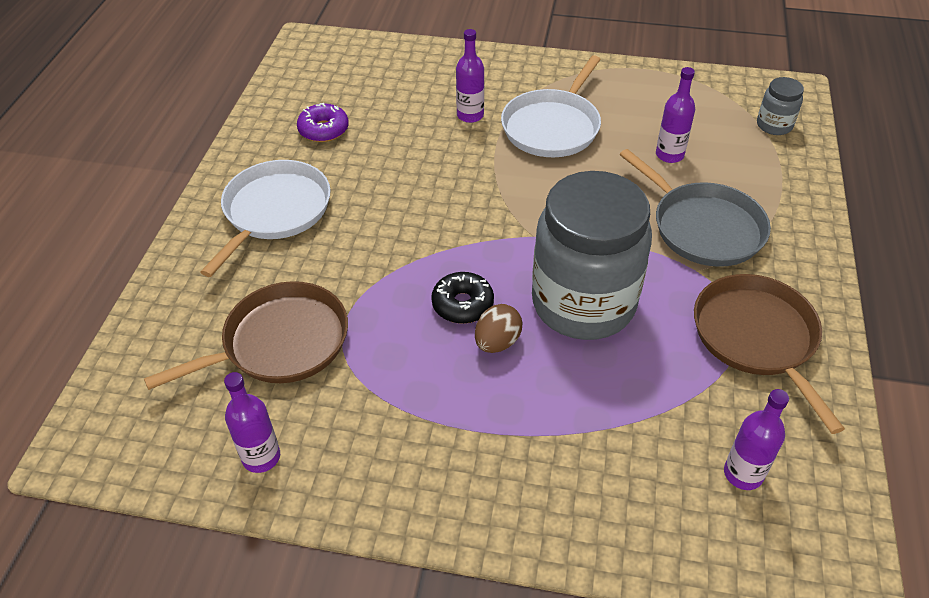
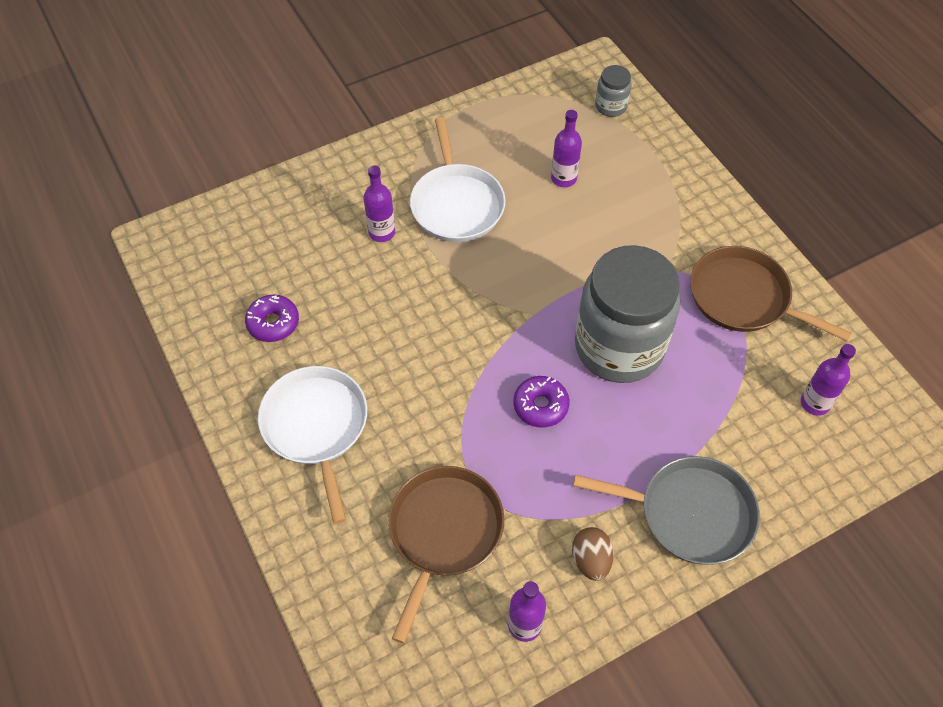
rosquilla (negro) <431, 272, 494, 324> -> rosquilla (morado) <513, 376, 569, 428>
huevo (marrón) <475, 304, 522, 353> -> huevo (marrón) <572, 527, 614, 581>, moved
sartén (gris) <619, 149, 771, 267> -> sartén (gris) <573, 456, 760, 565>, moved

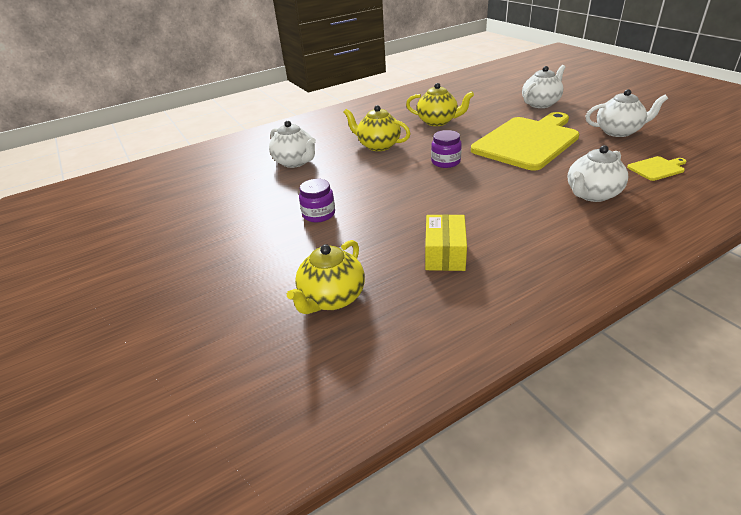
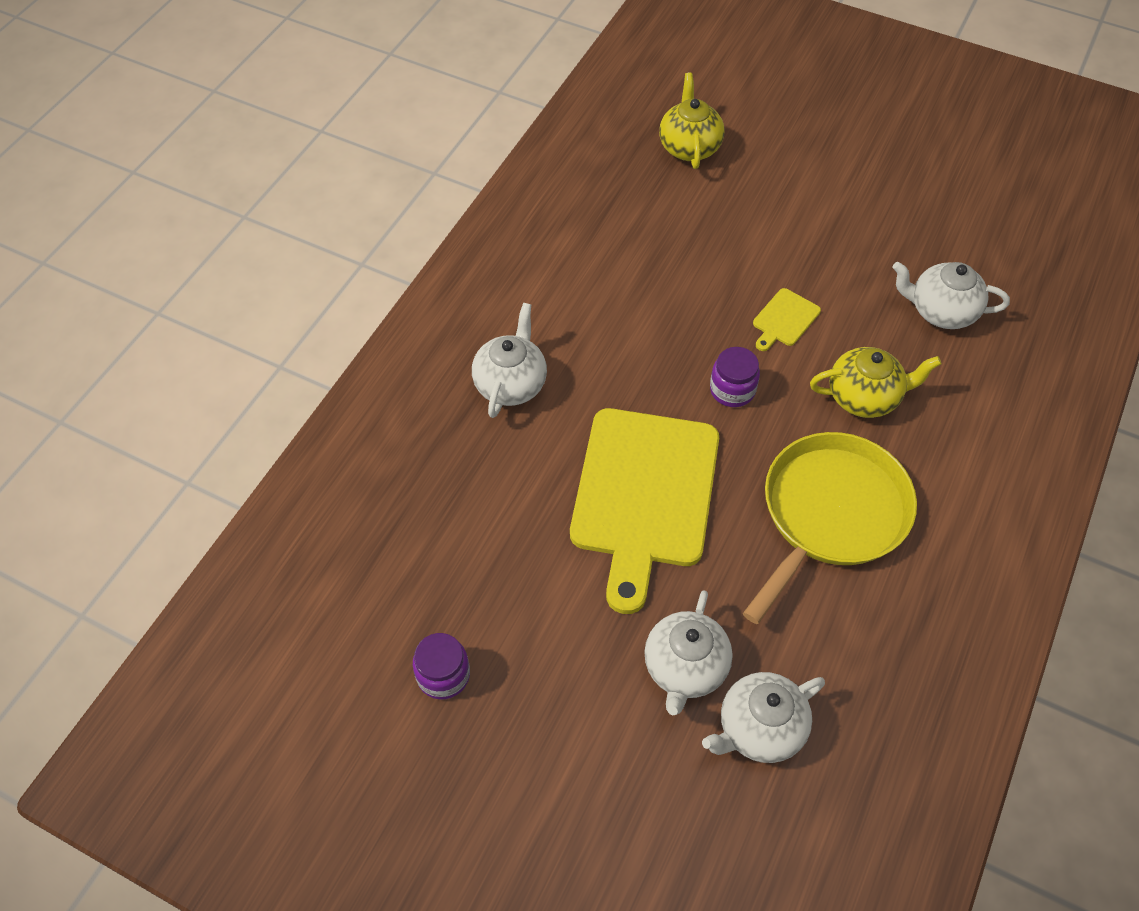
tarro (morado) <299, 179, 335, 222> -> tarro (morado) <413, 633, 470, 699>, moved
tetera (blanco) <586, 89, 668, 137> -> tetera (blanco) <702, 672, 825, 763>, moved
tetera (amarillo) <406, 83, 474, 126> -> sartén (amarillo) <743, 432, 917, 624>
tabla de cortar (amarillo) <627, 156, 686, 181> -> tabla de cortar (amarillo) <753, 288, 821, 351>, moved
caja (amarillo) <425, 214, 467, 271> -> none

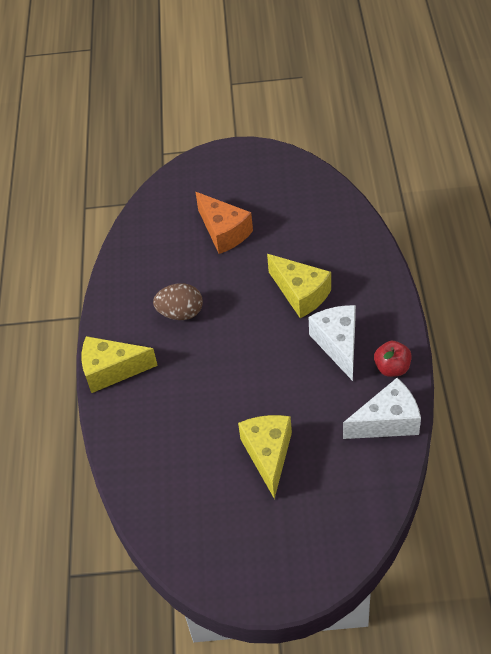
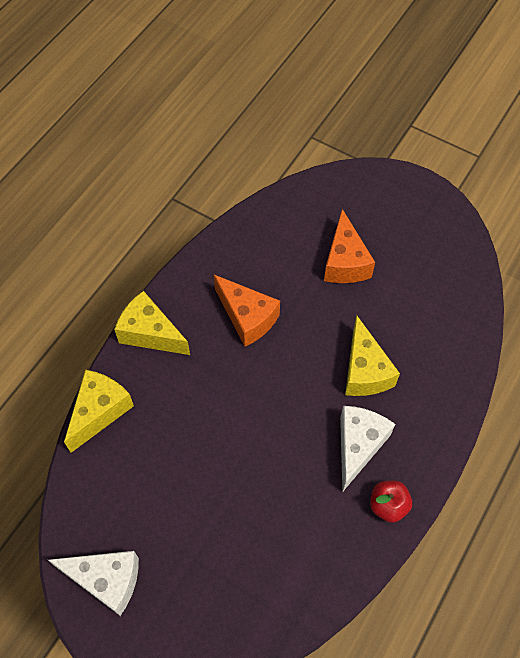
queso (blanco) <343, 378, 421, 439> -> queso (blanco) <48, 551, 139, 616>, moved
queso (amarillo) <238, 415, 292, 499> -> queso (amarillo) <64, 369, 134, 453>, moved
huevo (marrón) <153, 283, 203, 320> -> queso (naranja) <214, 275, 280, 346>

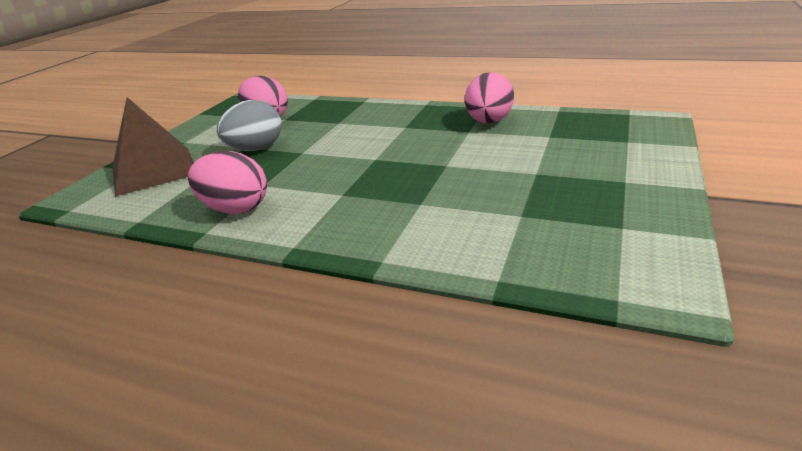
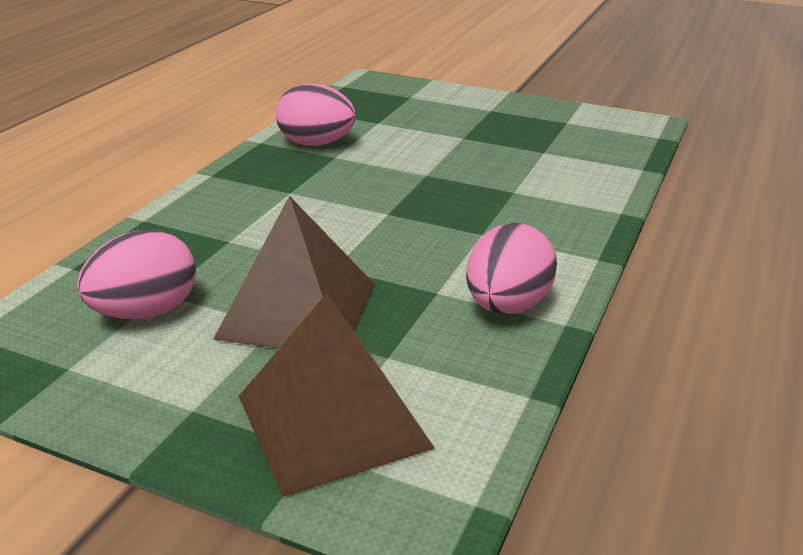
huevo (gris) <217, 100, 282, 151> -> pirámide (marrón) <213, 196, 375, 348>

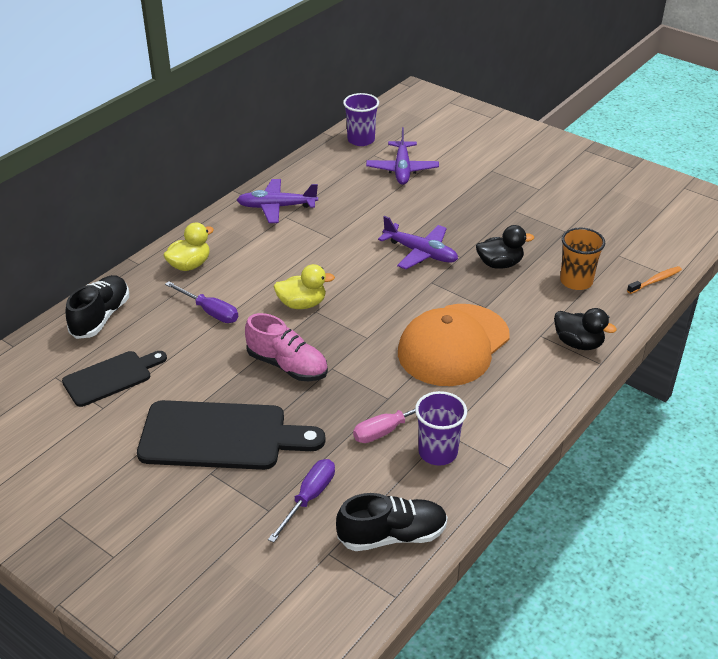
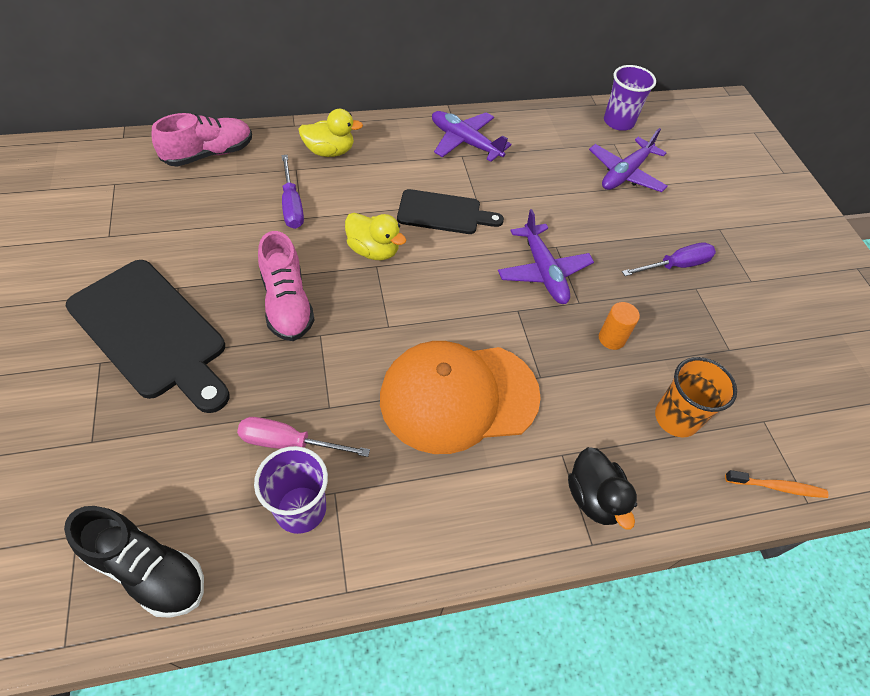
zapato (negro) <66, 275, 129, 339> -> zapato (rosa) <152, 113, 252, 167>
tabla de cortar (negro) <62, 351, 167, 407> -> tabla de cortar (negro) <397, 189, 504, 234>, moved
pato (negro) <476, 225, 534, 269> -> cilindro (naranja) <599, 302, 640, 350>
destornillador (morado) <268, 459, 335, 543> -> destornillador (morado) <622, 242, 716, 276>, moved

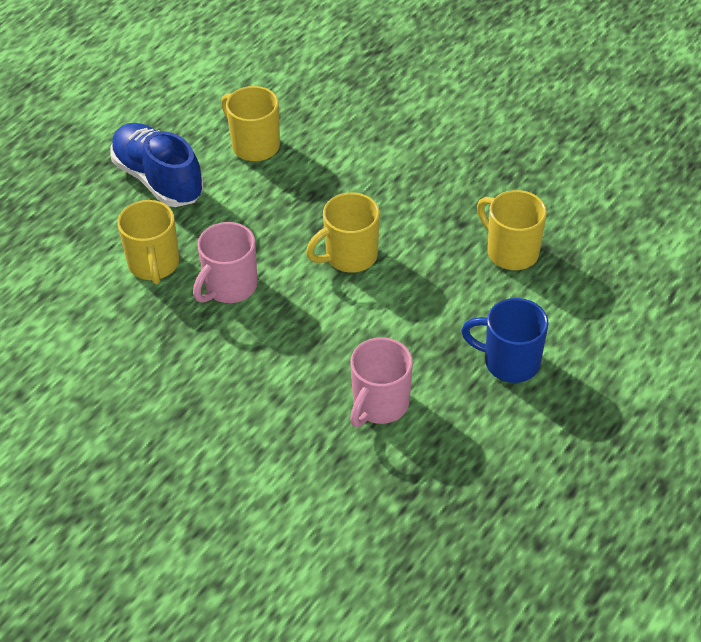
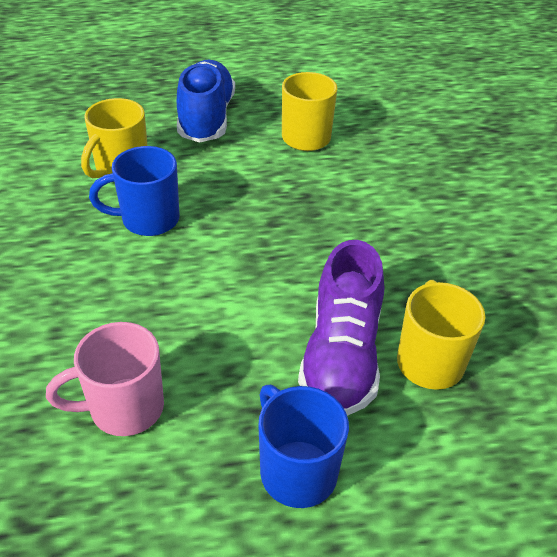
taza (rosa) <193, 222, 258, 303> -> taza (azul) <89, 146, 179, 236>
none -> zapato (morado) <298, 240, 384, 416>
taza (amarillo) <306, 193, 380, 273> -> none

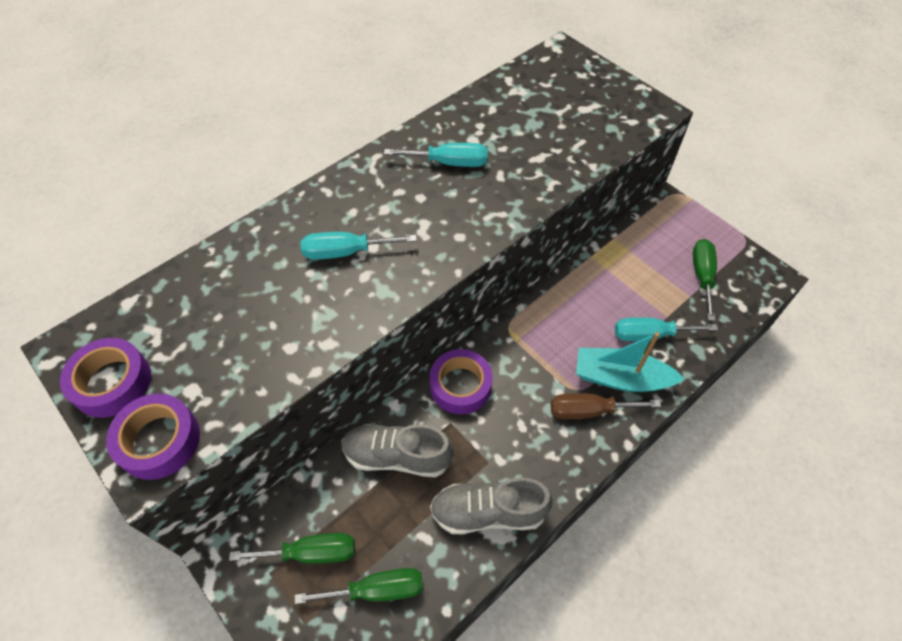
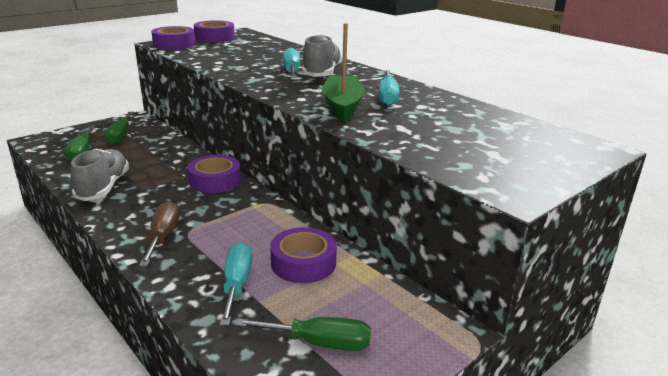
none -> cinta adhesiva (morado) <270, 227, 337, 283>
zapato (gris) <341, 424, 454, 477> -> zapato (gris) <302, 35, 342, 77>, moved
none -> barco (verde) <322, 23, 365, 122>
barco (turquesa) <576, 332, 684, 392> -> none

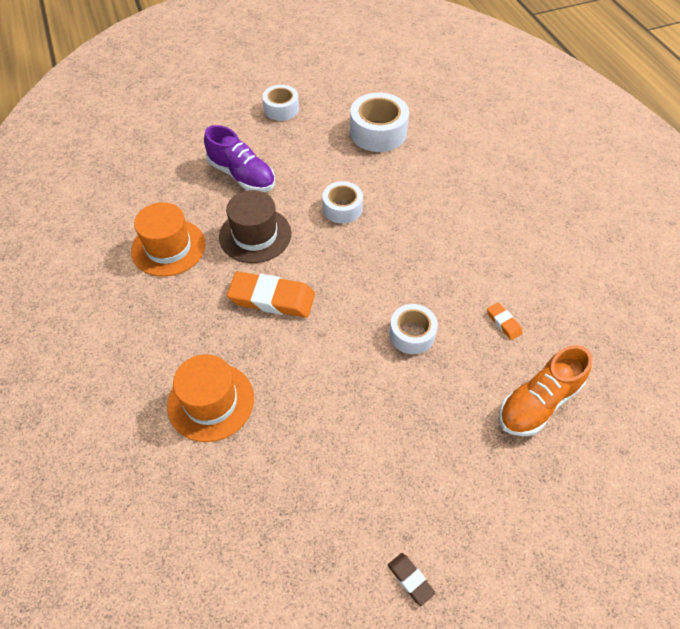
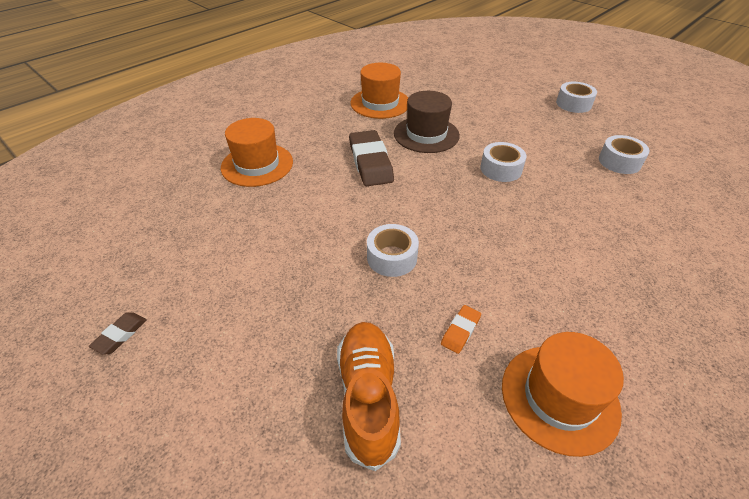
zapato (naranja) <499, 345, 592, 436> -> zapato (naranja) <337, 322, 401, 471>, 60 degrees clockwise
goma de borrar (naranja) <227, 272, 315, 318> -> goma de borrar (marrón) <349, 130, 394, 186>
none -> sombrero (naranja) <502, 332, 624, 457>
cinta adhesiva (blanco) <350, 93, 409, 152> -> cinta adhesiva (blanco) <599, 135, 650, 174>, x0.63
zapato (morado) <204, 125, 275, 192> -> none

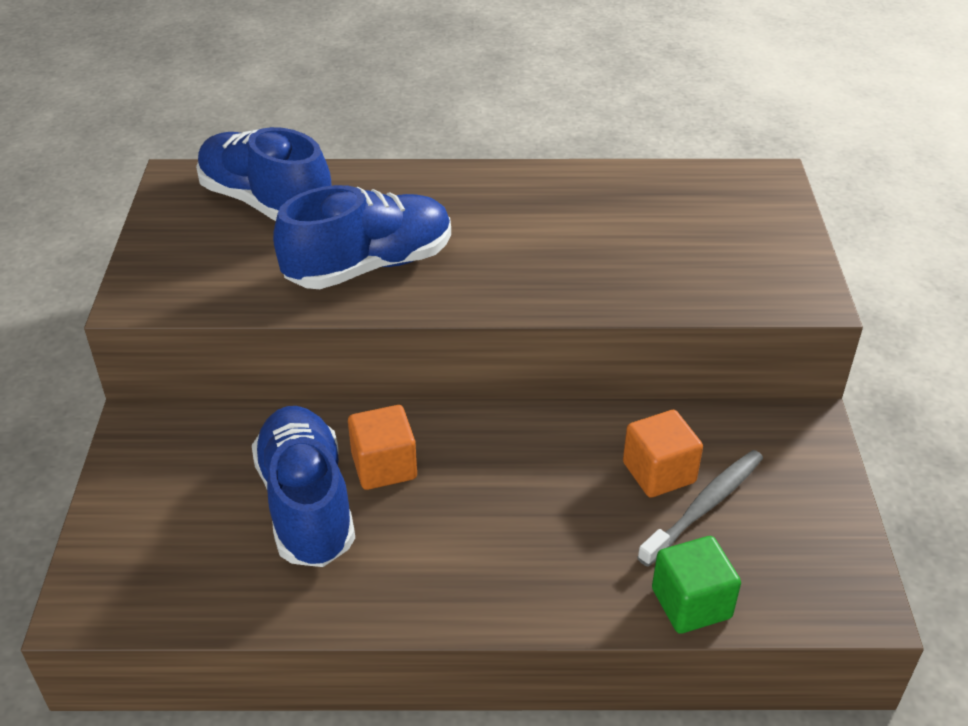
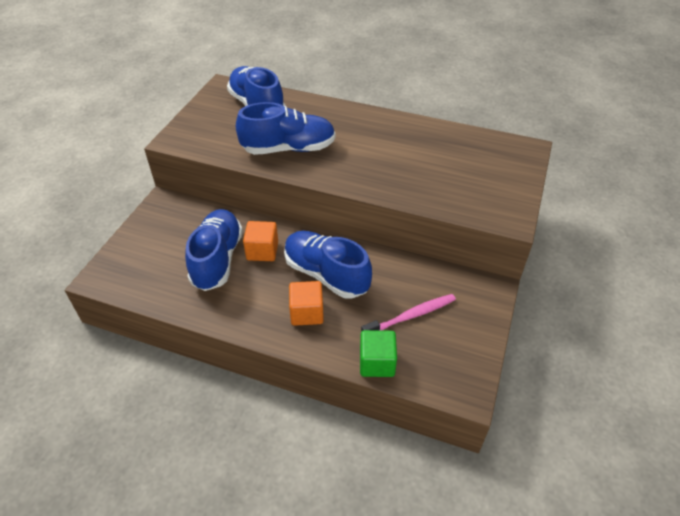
none -> zapato (azul) <284, 231, 372, 299>
cubo (naranja) <623, 410, 703, 498> -> cubo (naranja) <289, 281, 324, 326>, moved
cepillo de dientes (gris) <637, 450, 763, 567> -> cepillo de dientes (rosa) <361, 294, 456, 332>

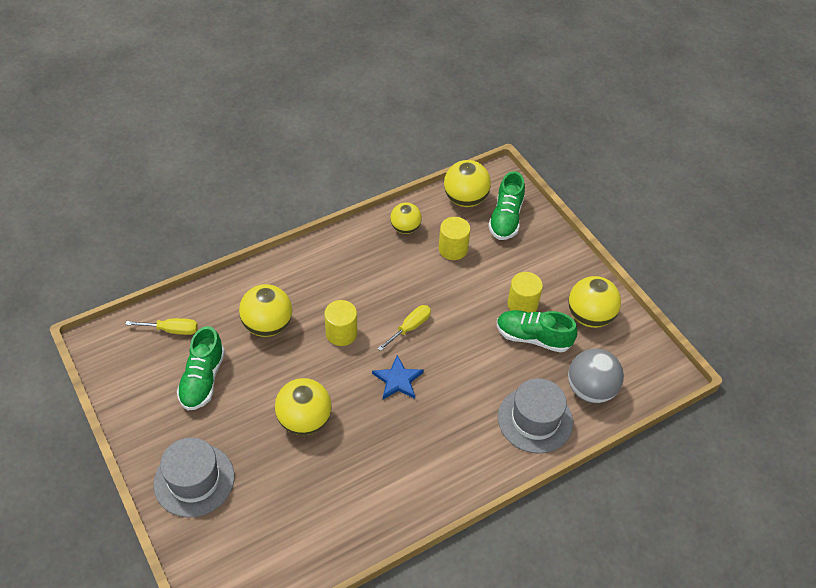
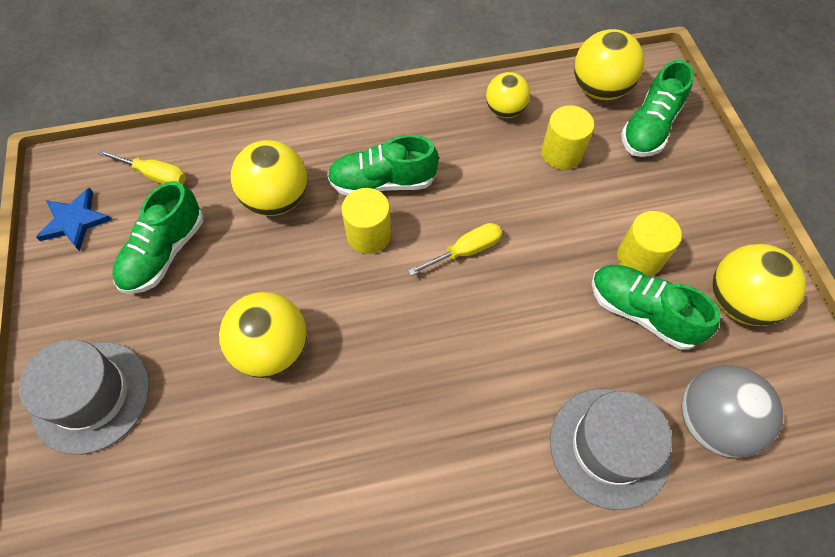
estrella (azul) <372, 355, 424, 399> -> estrella (azul) <36, 188, 112, 251>, moved
none -> zapato (verde) <327, 135, 439, 196>

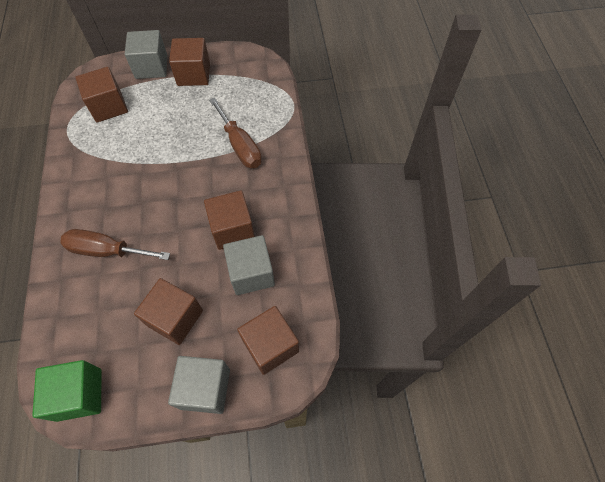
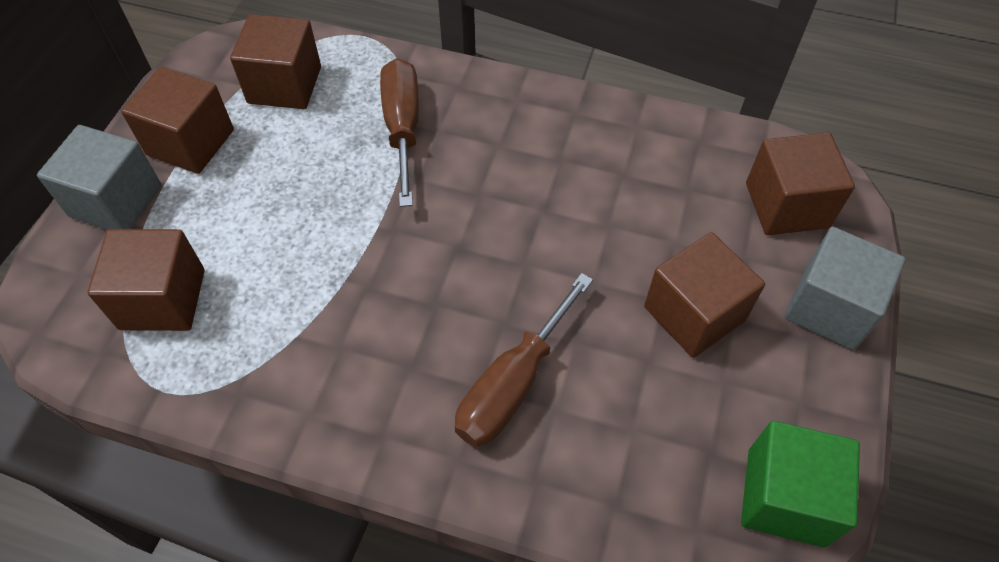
cubo (marrón) <204, 190, 255, 250> -> cubo (marrón) <230, 14, 321, 109>, moved
destornillador (marrón) <209, 98, 262, 168> -> destornillador (marrón) <380, 58, 419, 207>, 90 degrees counterclockwise
cubo (gris) <223, 235, 275, 295> -> none

